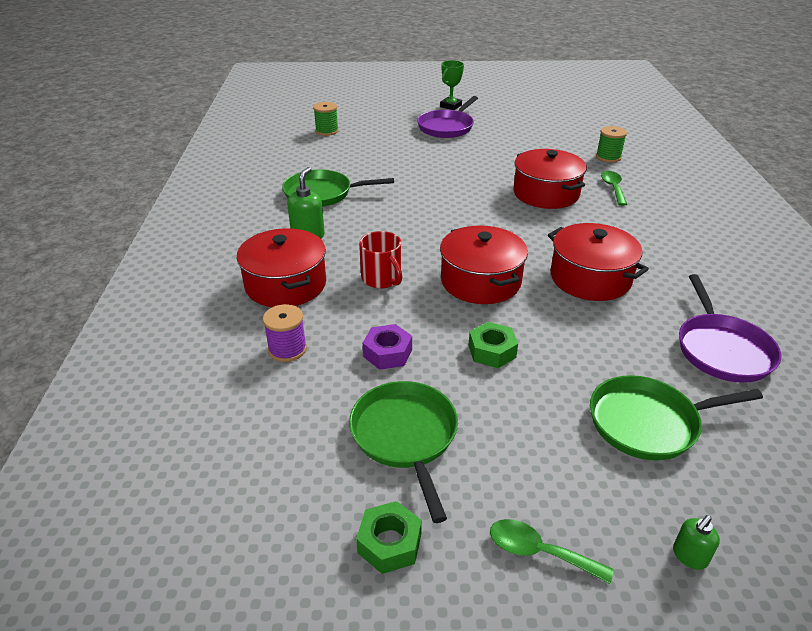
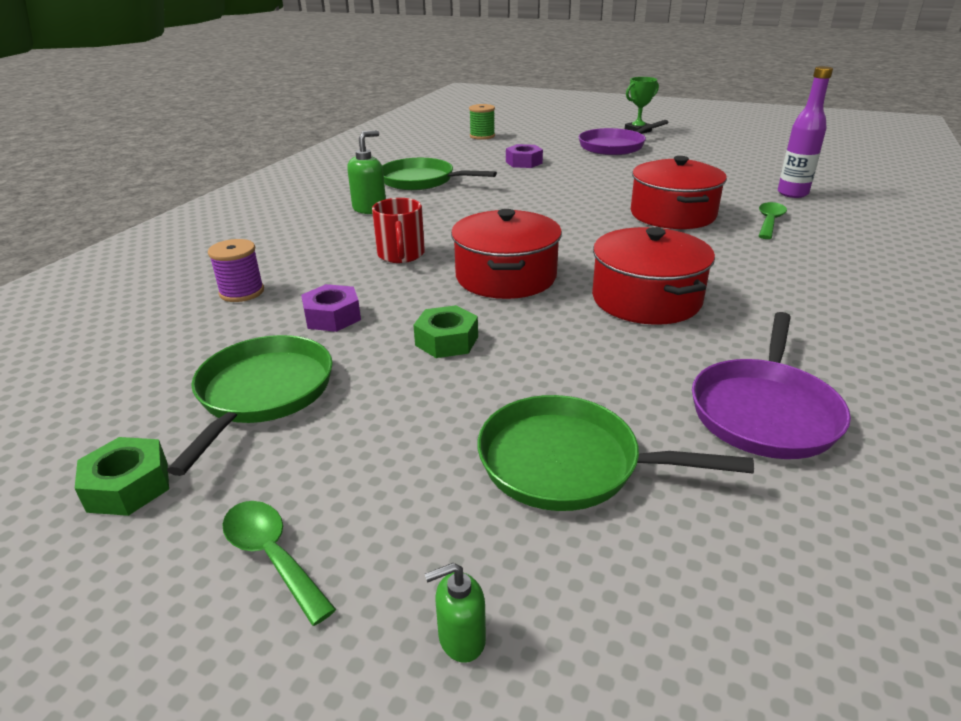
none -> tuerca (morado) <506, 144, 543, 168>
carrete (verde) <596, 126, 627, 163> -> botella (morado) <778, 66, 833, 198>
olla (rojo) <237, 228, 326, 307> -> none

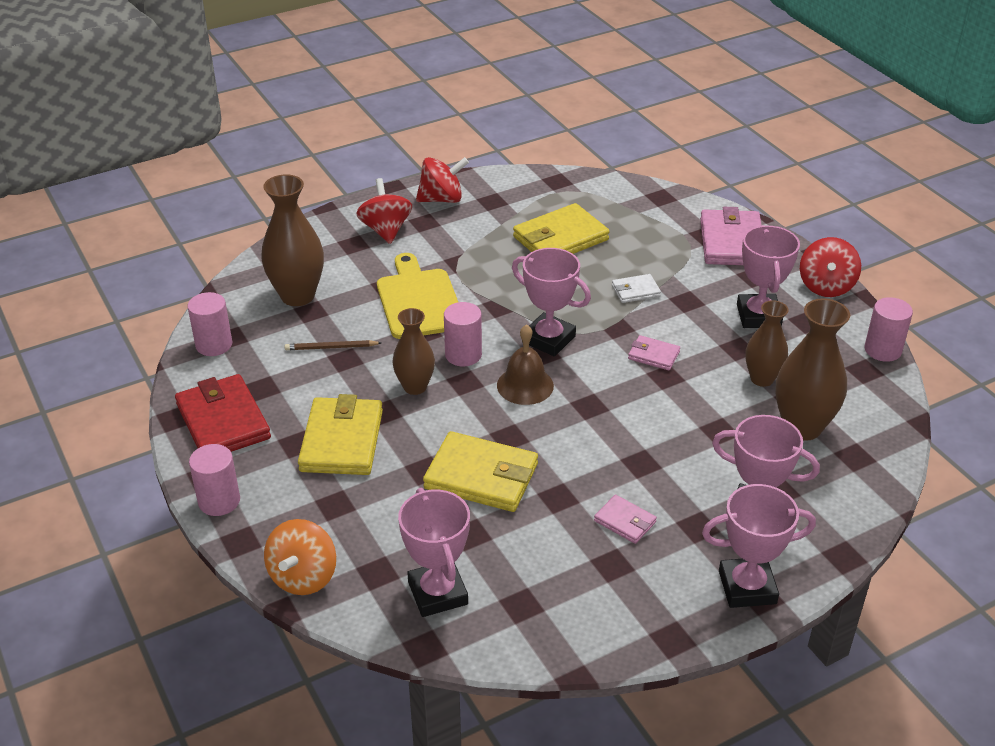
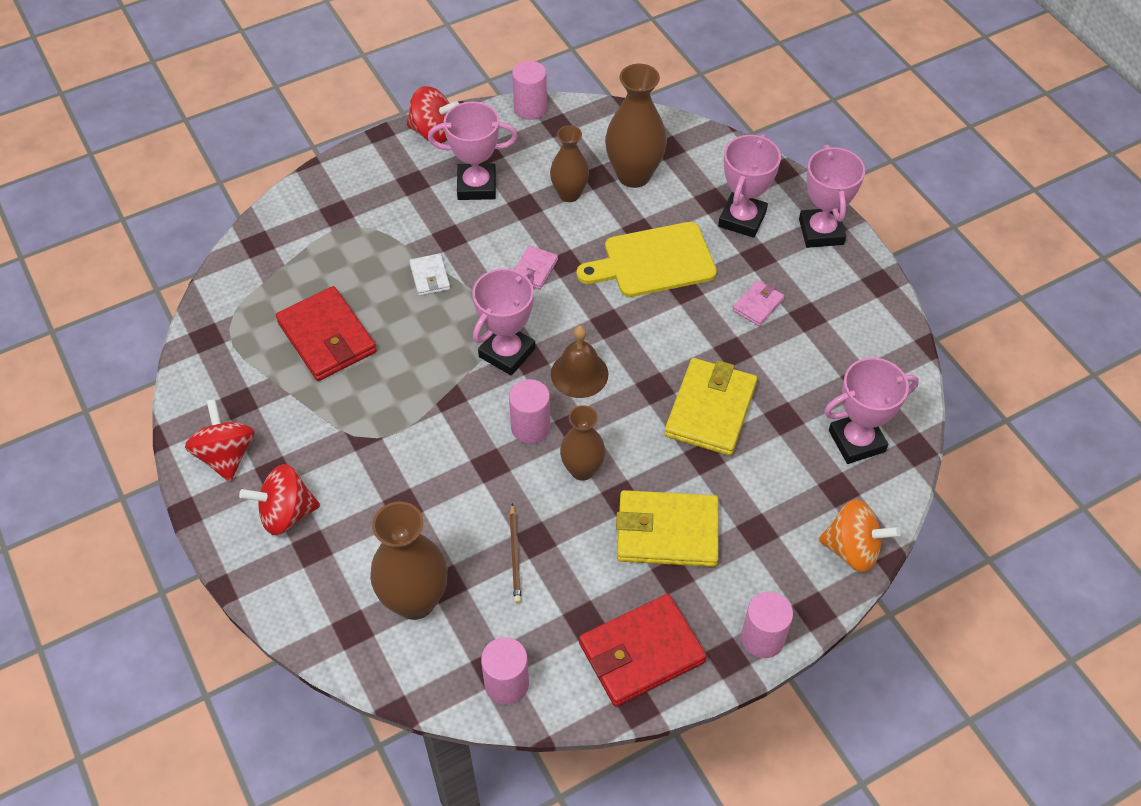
cartera (amarillo) <513, 203, 610, 254> -> cartera (rojo) <276, 286, 377, 381>
tabla de cortar (amarillo) <377, 253, 458, 339> -> tabla de cortar (amarillo) <577, 222, 717, 297>, moved
cartera (rosa) <700, 207, 762, 265> -> none

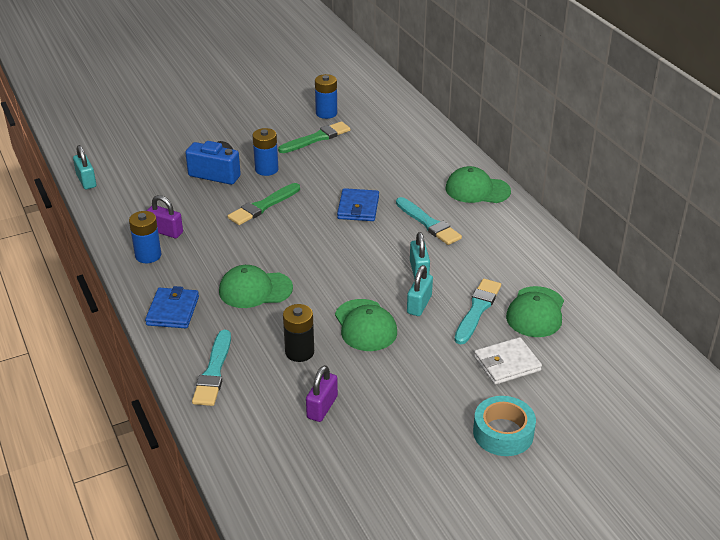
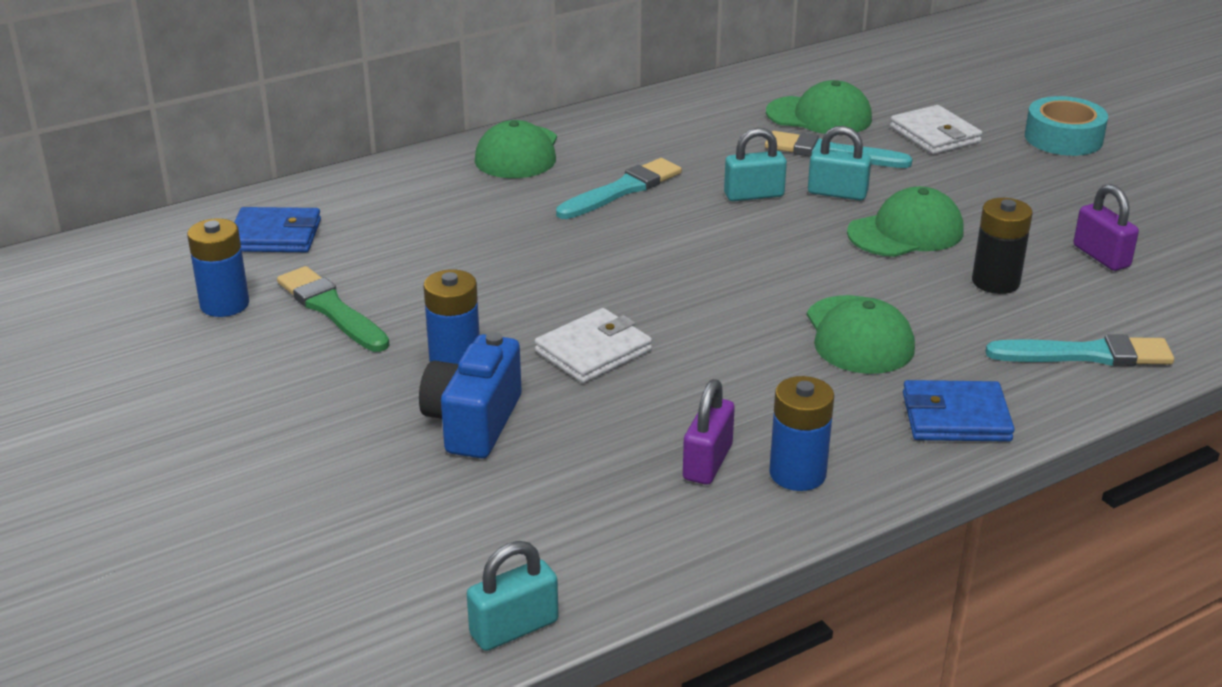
cartera (azul) <337, 188, 379, 221> -> cartera (azul) <234, 207, 321, 252>, moved
pincel (verde) <228, 183, 300, 225> -> cartera (blanco) <535, 308, 652, 383>
candado (morado) <306, 365, 338, 422> -> candado (morado) <1074, 184, 1139, 271>, 45 degrees clockwise

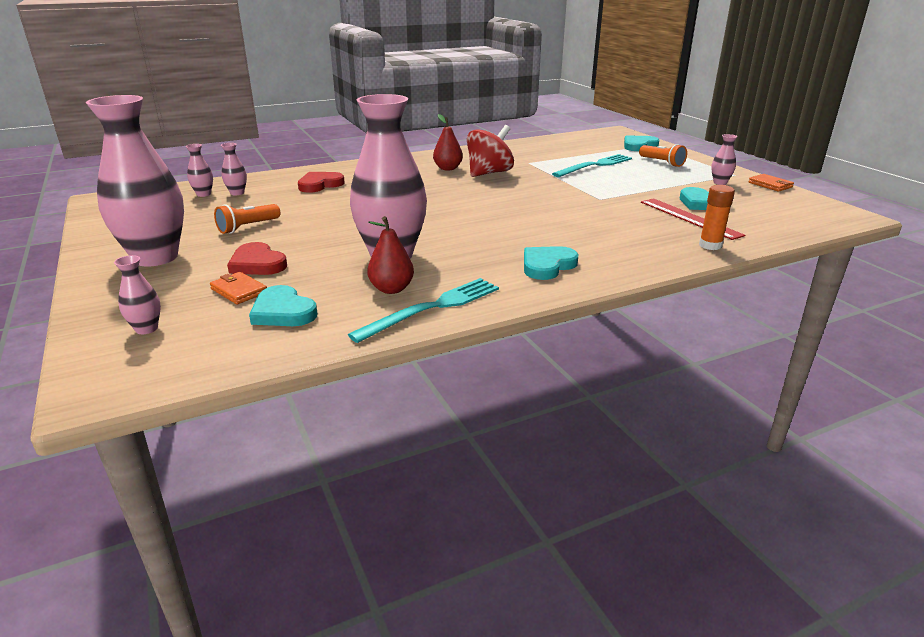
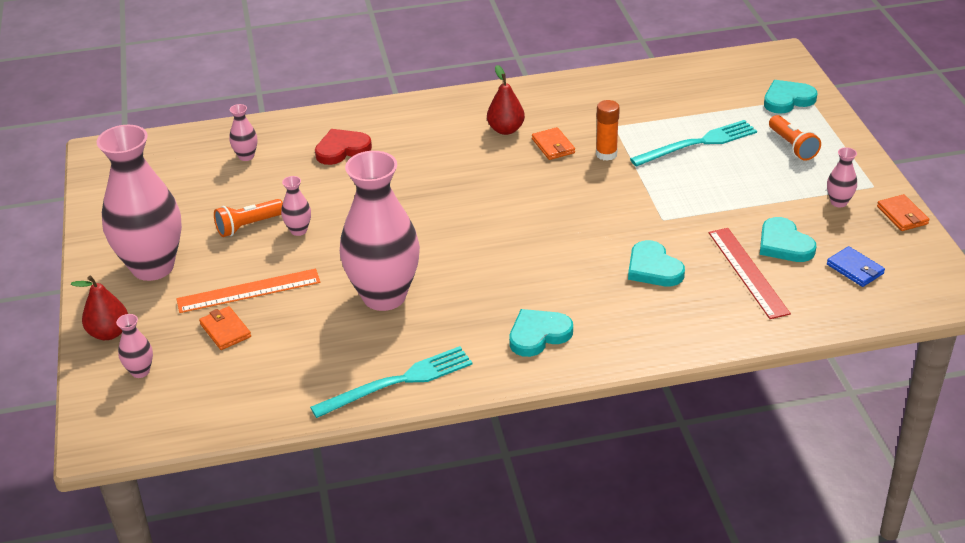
pera (rojo) <367, 216, 414, 294> -> pera (rojo) <71, 276, 128, 340>, moved
corazón (rojo) <227, 242, 287, 275> -> regla (naranja) <176, 269, 320, 313>
florero (rosa) <186, 144, 213, 197> -> florero (rosa) <281, 176, 311, 236>, moved
peonza (rojo) <467, 125, 514, 177> -> cartera (naranja) <532, 127, 575, 160>
barra de pegamento (naranja) <699, 185, 735, 250> -> barra de pegamento (naranja) <596, 100, 620, 161>, moved
corazón (turquesa) <249, 285, 317, 326> -> corazón (turquesa) <628, 240, 685, 286>, moved
none -> cartera (azul) <827, 246, 885, 287>

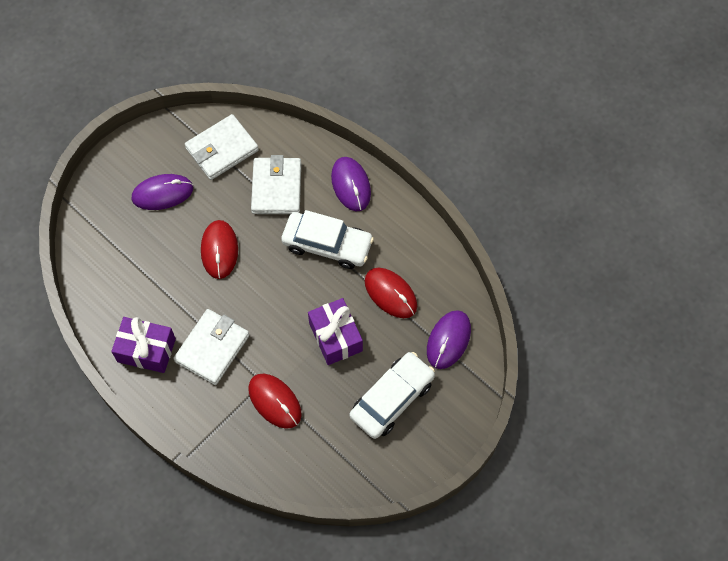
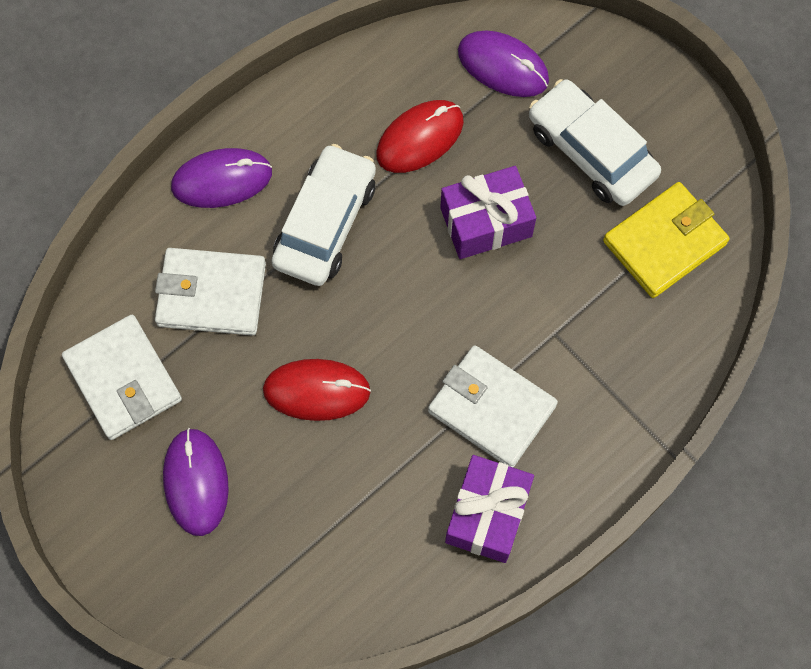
none -> cartera (amarillo) <603, 182, 729, 298>
ratón (rojo) <248, 374, 302, 429> -> none

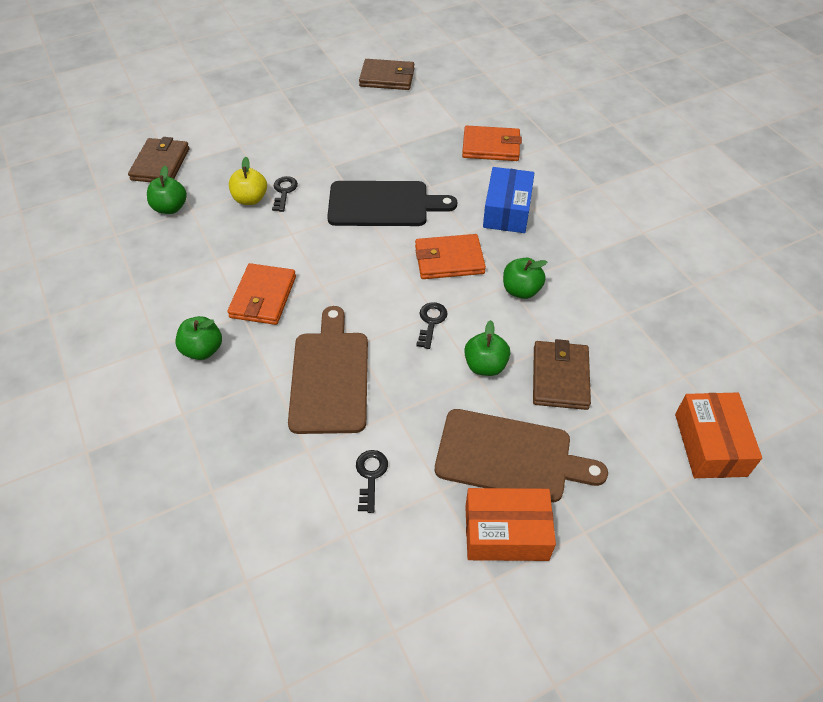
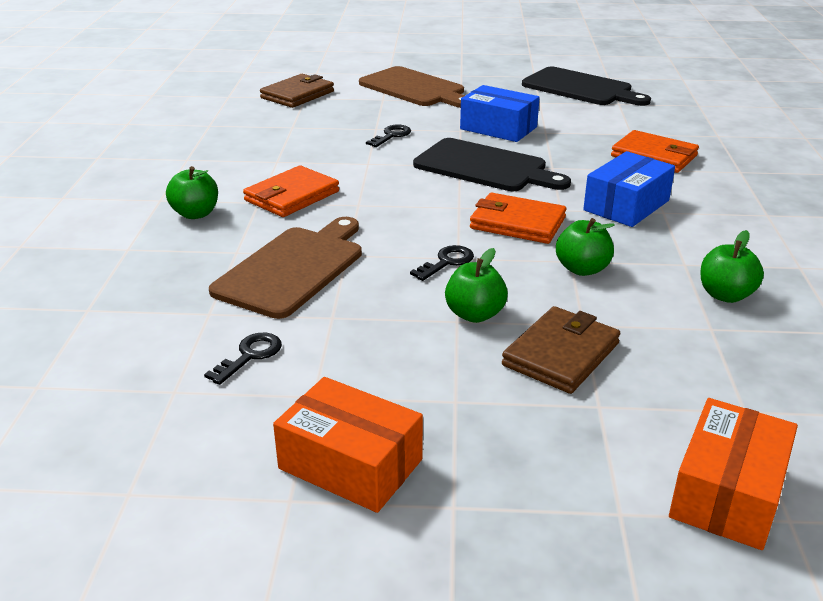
tabla de cortar (marrón) <435, 409, 608, 502> -> tabla de cortar (marrón) <359, 66, 465, 108>, moved
none -> caja (azul) <460, 85, 540, 142>
cartera (marrón) <359, 59, 414, 90> -> tabla de cortar (negro) <522, 66, 651, 106>
manzana (verde) <147, 166, 187, 214> -> manzana (verde) <701, 230, 764, 303>, moved
manzana (amarillo) <229, 157, 267, 205> -> none

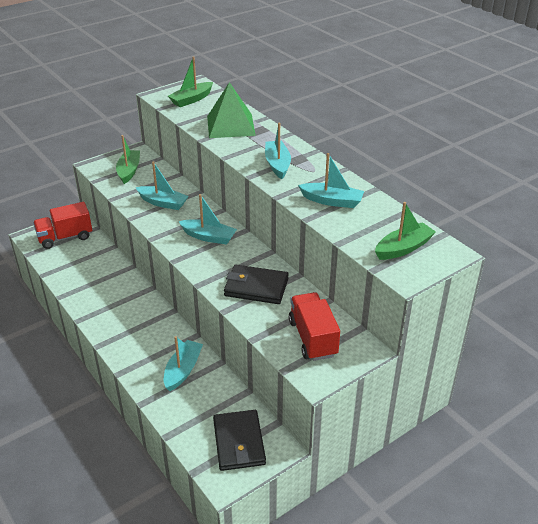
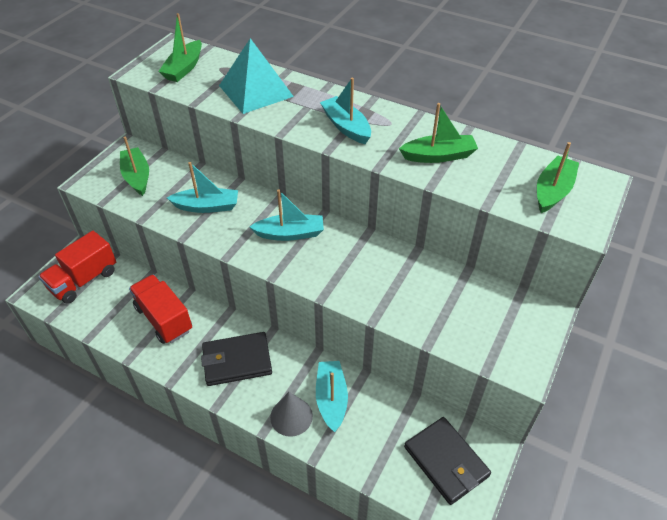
camión (rojo) <289, 292, 340, 361> -> camión (rojo) <129, 274, 192, 344>, moved
cartera (negro) <224, 265, 289, 304> -> cartera (negro) <201, 332, 272, 386>, moved
pirámide (verde) <207, 82, 256, 138> -> pirámide (turquesa) <219, 38, 294, 114>
none -> cono (gris) <270, 392, 313, 437>
barco (turquesa) <298, 153, 364, 208> -> barco (verde) <399, 103, 478, 163>

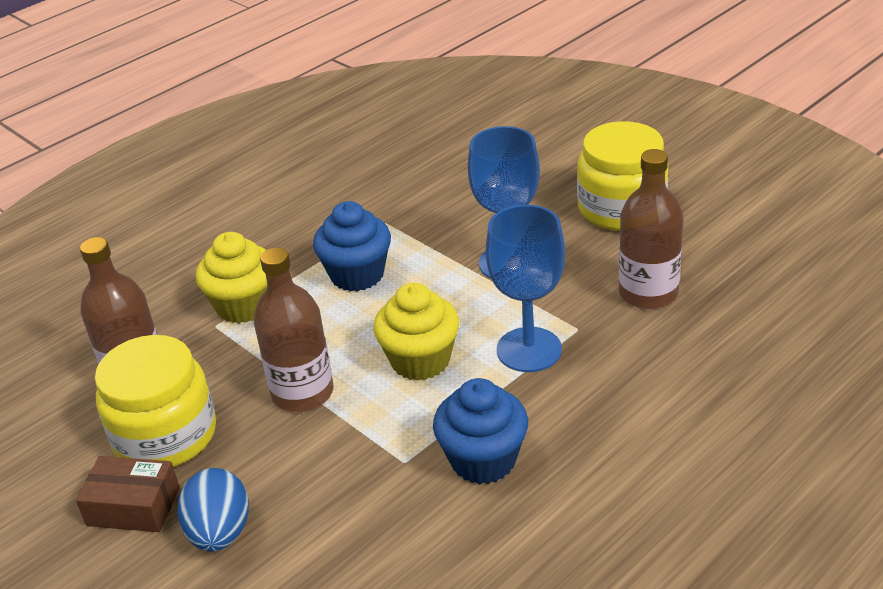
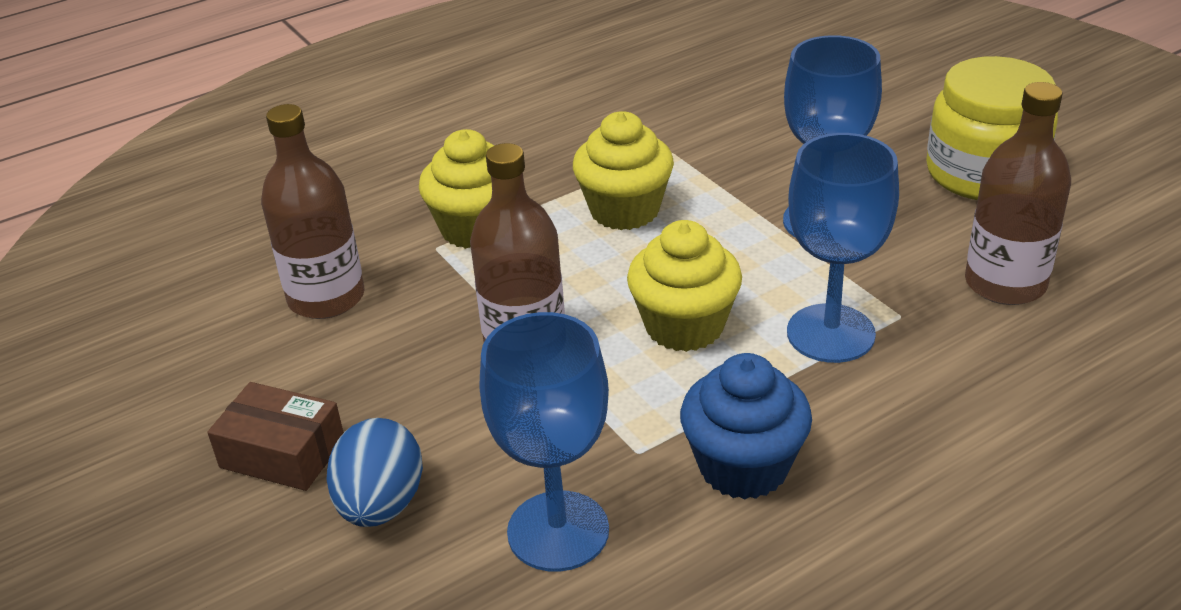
none -> copa (azul) <480, 312, 609, 572>
magdalena (azul) <313, 201, 391, 292> -> magdalena (amarillo) <573, 111, 674, 230>
tarro (amarillo) <95, 335, 216, 467> -> none

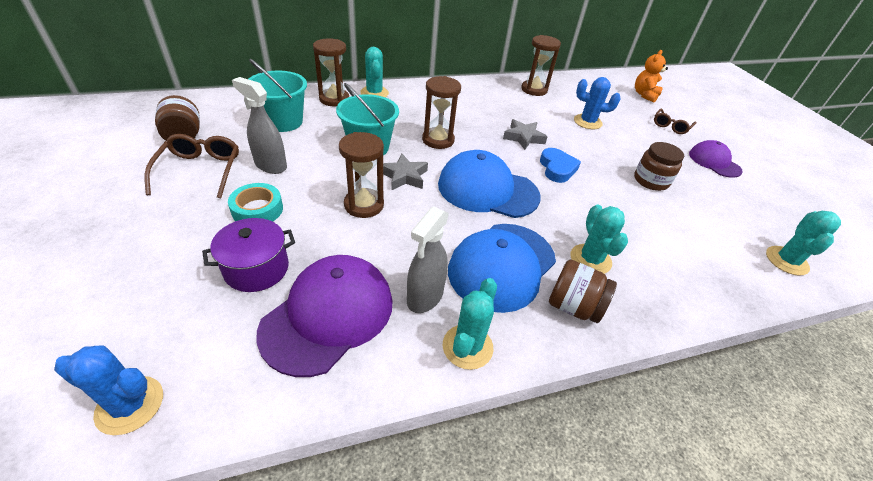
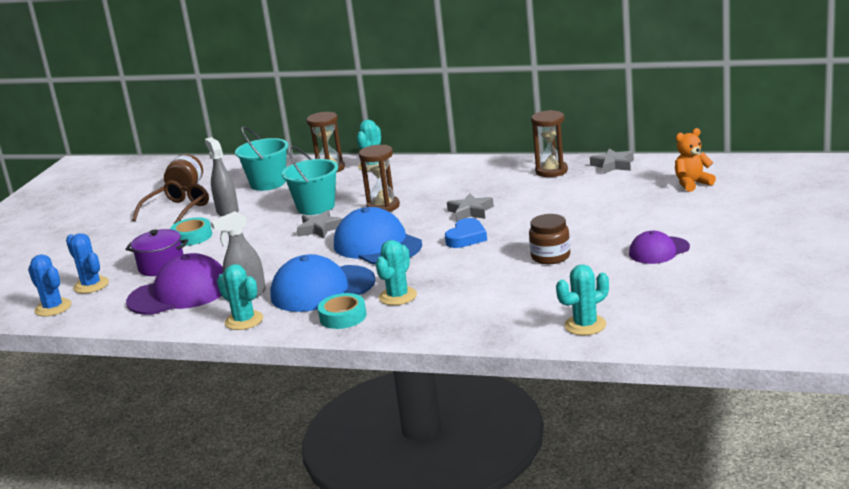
cactus (azul) <574, 77, 620, 129> -> cactus (azul) <66, 233, 109, 293>, moved
cactus (turquesa) <443, 278, 497, 370> -> cactus (turquesa) <217, 264, 263, 330>, 75 degrees clockwise
tarro (marrón) <549, 260, 617, 323> -> cinta adhesiva (turquesa) <318, 293, 367, 329>
none -> estrella (gris) <590, 149, 634, 174>
gorra (morado) <689, 140, 743, 178> -> gorra (morado) <629, 231, 690, 264>, 120 degrees counterclockwise
reloj de arena (marrón) <339, 132, 384, 218> -> none
gafas (marrón) <654, 109, 696, 134> -> none

